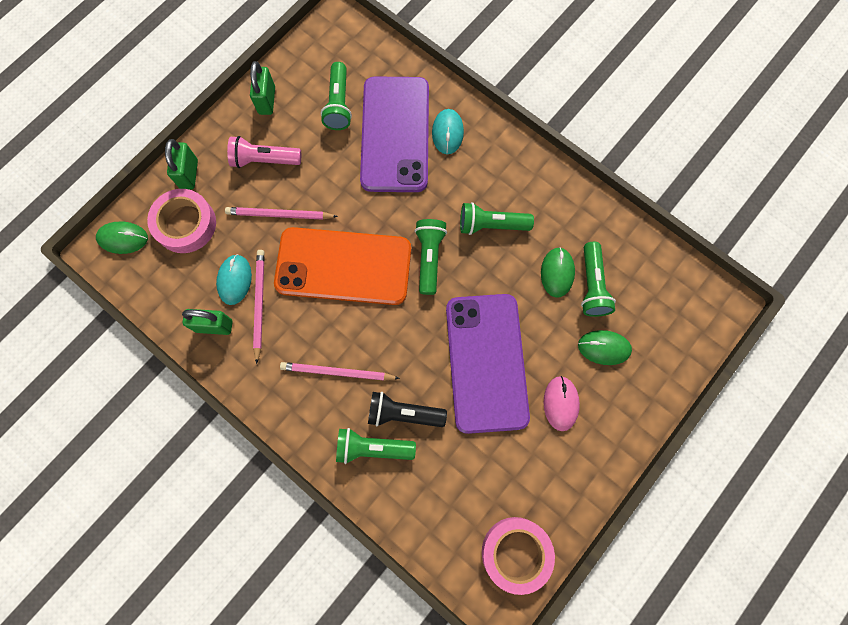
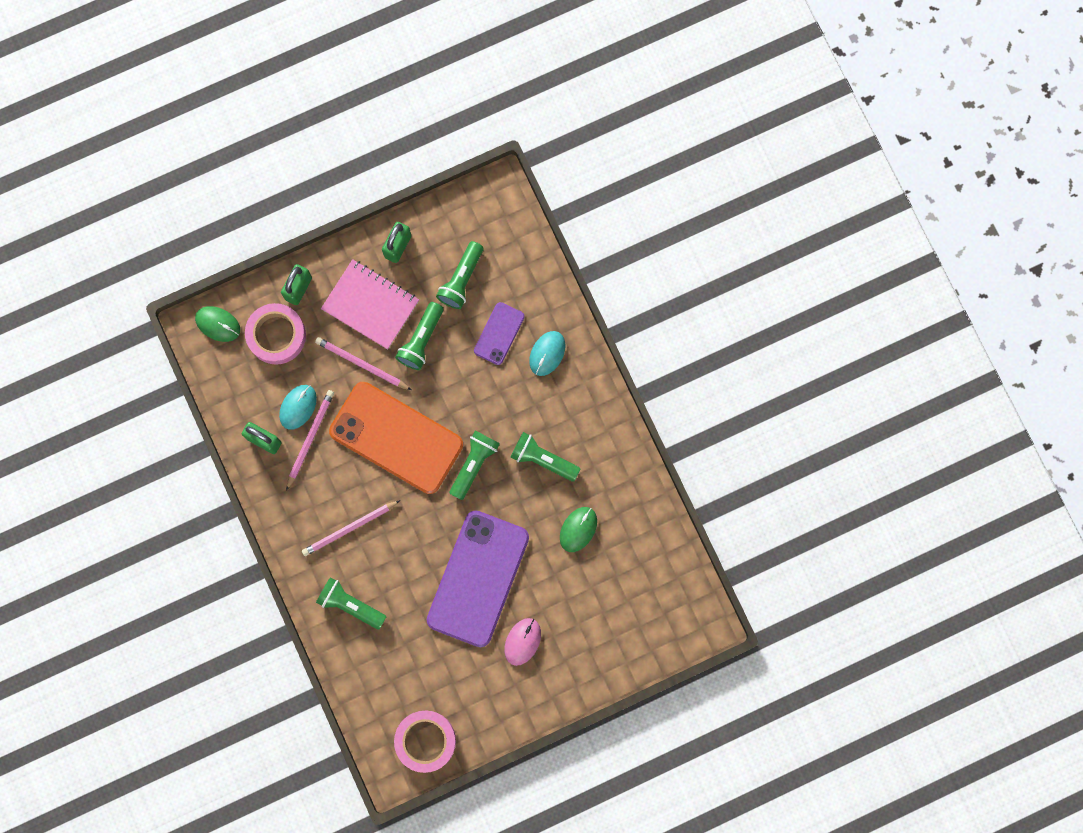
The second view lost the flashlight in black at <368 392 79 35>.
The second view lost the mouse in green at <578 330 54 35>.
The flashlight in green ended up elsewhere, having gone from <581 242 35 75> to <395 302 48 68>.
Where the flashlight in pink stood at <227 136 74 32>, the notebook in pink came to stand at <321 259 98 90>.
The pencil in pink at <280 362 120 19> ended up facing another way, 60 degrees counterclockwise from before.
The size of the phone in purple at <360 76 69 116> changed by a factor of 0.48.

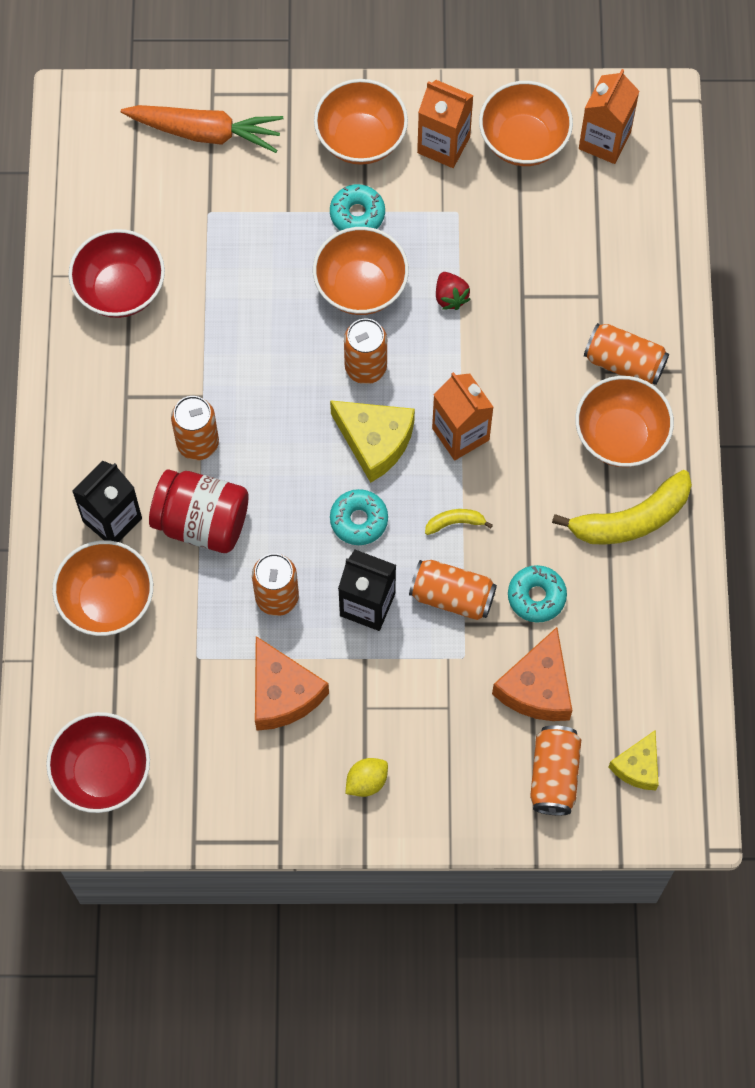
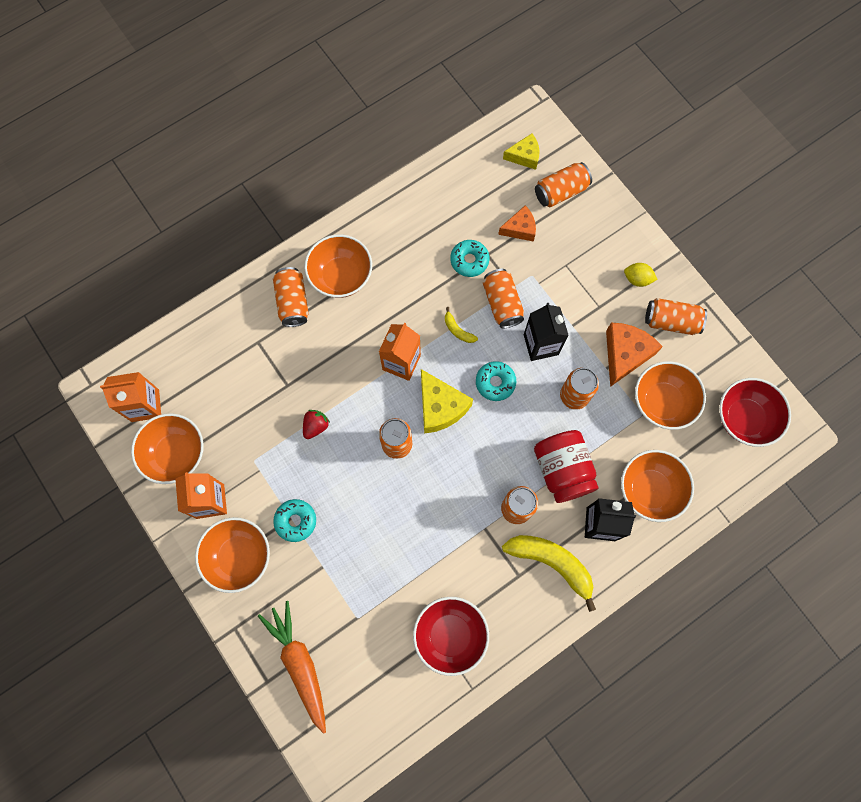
The second view gained the can in orange at <645 298 62 37>.
The bowl in orange ended up elsewhere, having gone from <313 227 96 88> to <635 361 71 69>.
The banana in yellow ended up elsewhere, having gone from <552 470 140 75> to <502 535 94 77>.
The cheese in yellow at <330 400 85 83> ended up facing another way, 150 degrees clockwise from before.
The size of the cheese in orange at <492 627 80 94> changed by a factor of 0.64.

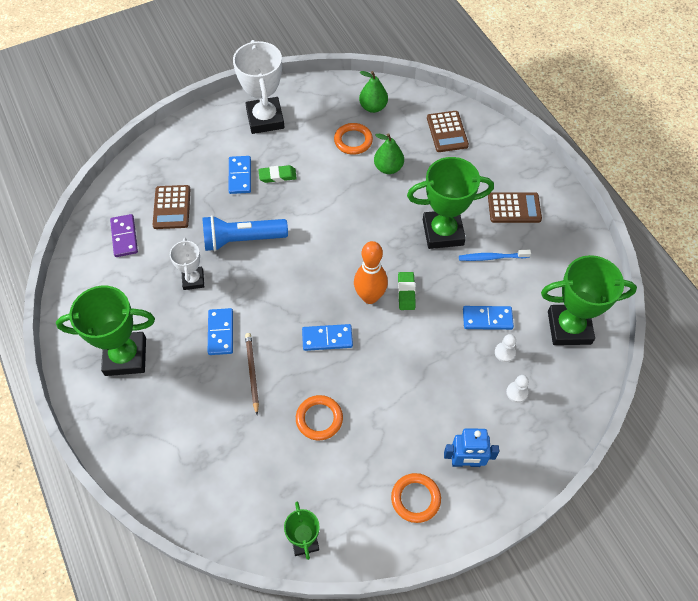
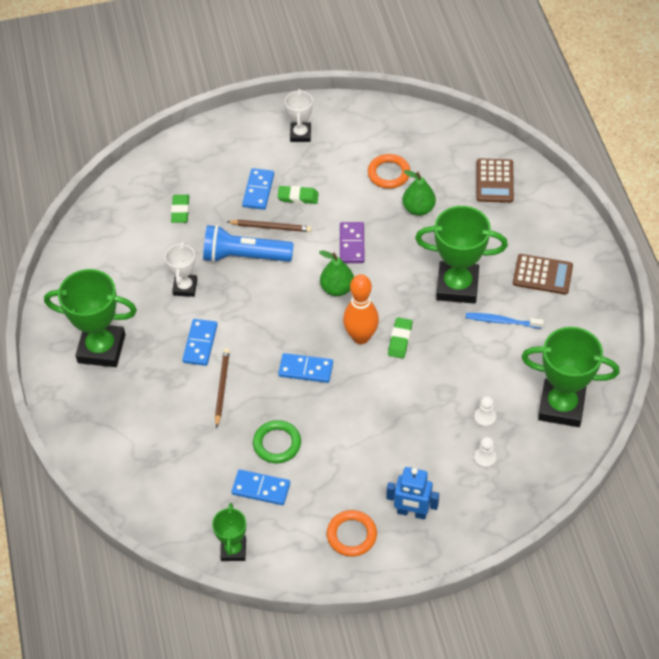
The second view gained the pencil in brown at <226 220 86 12>.
The domino in purple ended up elsewhere, having gone from <110 214 28 43> to <340 222 25 41>.
The pear in green ended up elsewhere, having gone from <359 71 29 42> to <319 250 35 46>.
The domino in blue ended up elsewhere, having gone from <463 306 51 24> to <231 470 59 35>.
Where the calculator in brown stood at <153 185 38 44>, the eraser in green came to stand at <171 195 18 28>.
What was the ring in orange at <296 395 47 45> turned into the ring in green at <253 420 48 43>.
The size of the trophy in white at <233 40 51 94> changed by a factor of 0.55.

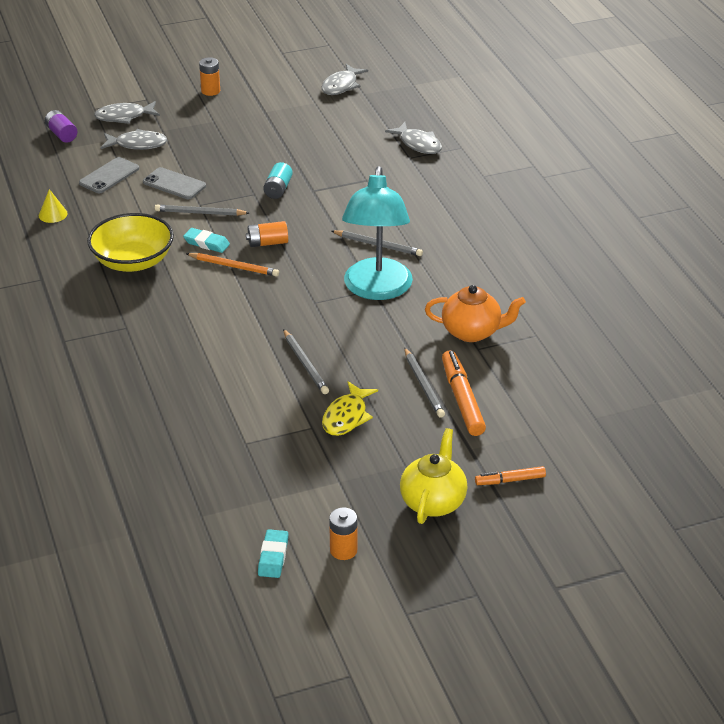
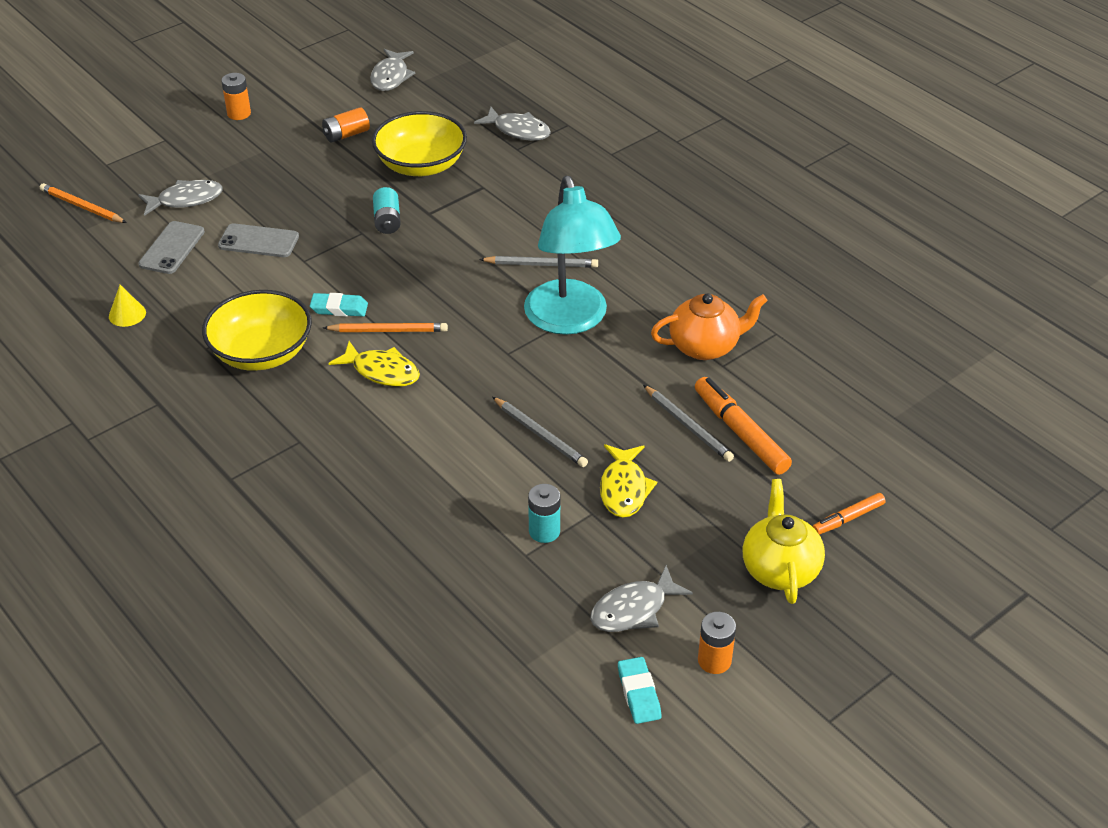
The second view lost the pencil in grey at <155 205 94 11>.
The second view gained the fish in yellow at <329 341 91 46>.
The second view gained the bowl in yellow at <372 111 95 65>.
The second view gained the battery in turquoise at <528 484 32 59>.
The fish in grey ended up elsewhere, having gone from <94 101 66 23> to <590 565 103 67>.
The battery in orange ended up elsewhere, having gone from <246 221 42 26> to <322 107 48 36>.
Where the battery in purple stood at <45 110 32 33>, the pencil in orange came to stand at <40 183 87 40>.

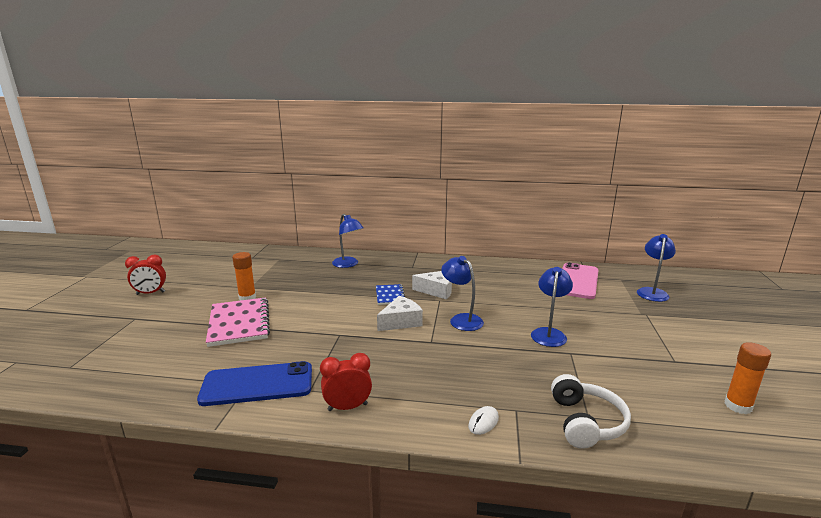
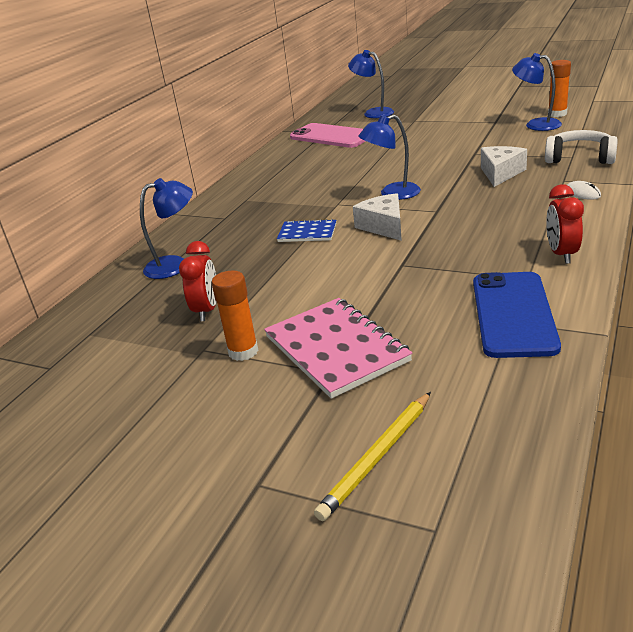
The second view gained the pencil in yellow at <314 392 117 129>.
The clock in red ended up elsewhere, having gone from <125 255 41 40> to <179 241 37 80>.
The cheese in white ended up elsewhere, having gone from <412 271 40 28> to <481 146 46 41>.
The lamp in blue ended up elsewhere, having gone from <531 267 42 80> to <512 53 50 78>.
The notebook in pink at <206 297 64 50> ended up facing another way, 60 degrees clockwise from before.

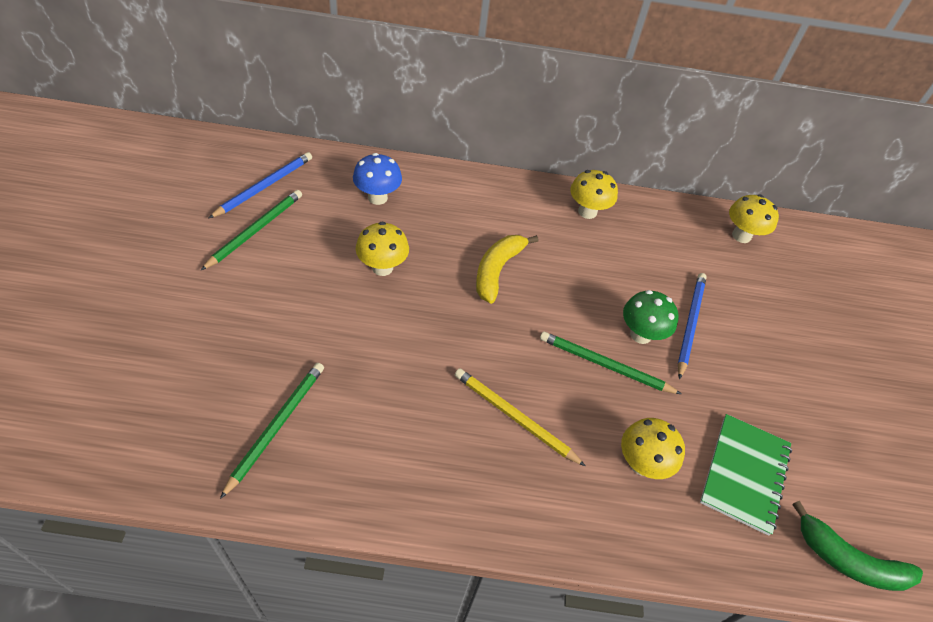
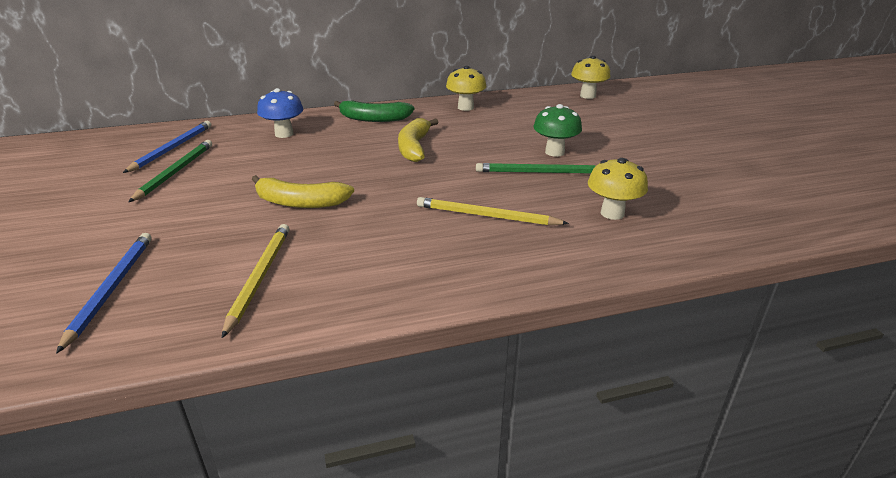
The second view lost the mushroom in yellow at <356 222 53 54>.
The second view lost the notebook in green at <700 414 92 122>.
The second view gained the banana in yellow at <251 175 103 33>.
The pencil in blue ended up elsewhere, having gone from <678 273 29 107> to <56 233 96 121>.
The banana in green ended up elsewhere, having gone from <792 501 131 90> to <334 101 80 21>.
What was the pencil in green at <220 363 104 136> turned into the pencil in yellow at <222 224 67 114>.

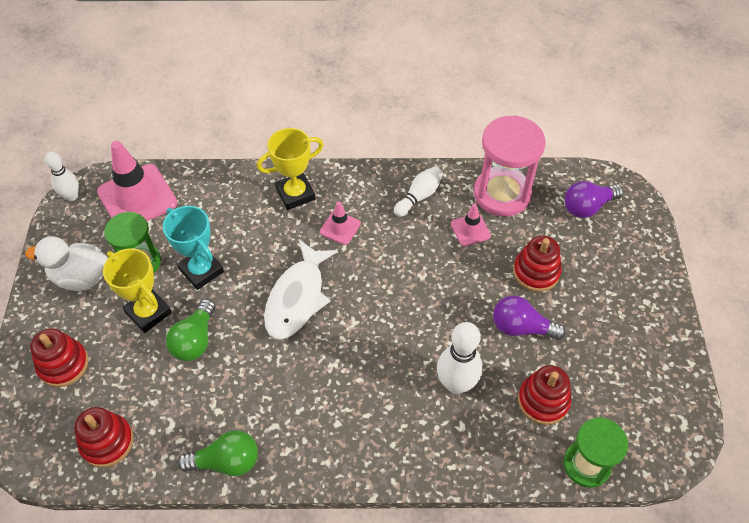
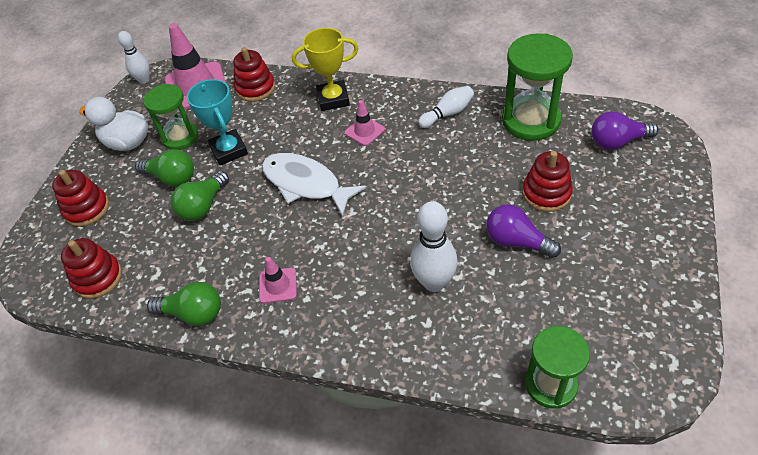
The traffic cone in pink ended up elsewhere, having gone from <451 204 40 42> to <259 257 38 46>.
The stacking toy in red ended up elsewhere, having gone from <518 365 53 60> to <233 47 42 55>.
Where the trophy in yellow stood at <103 248 69 85>, the light bulb in green came to stand at <135 149 59 38>.
What was the hourglass in pink at <474 115 72 101> turned into the hourglass in green at <502 33 71 108>.
The fish in white at <264 240 74 99> ended up facing another way, 90 degrees clockwise from before.

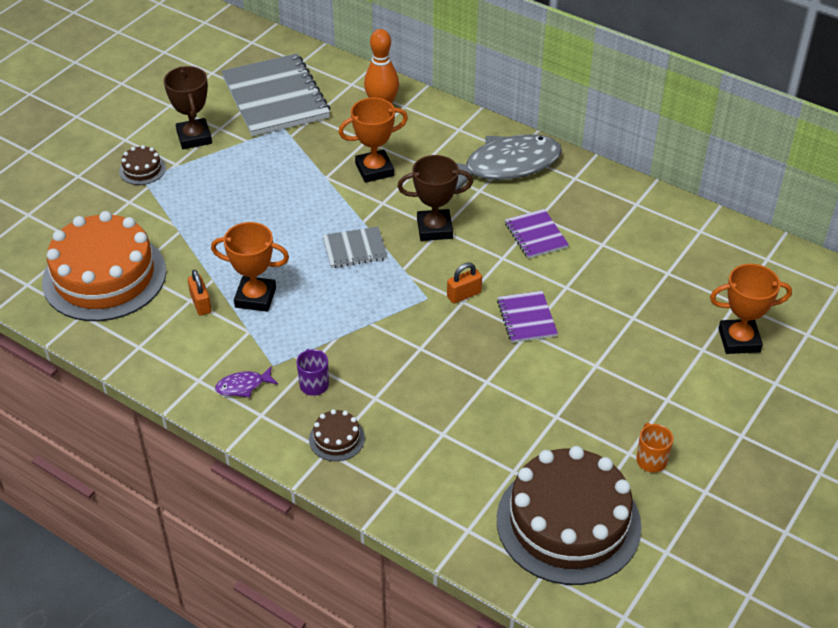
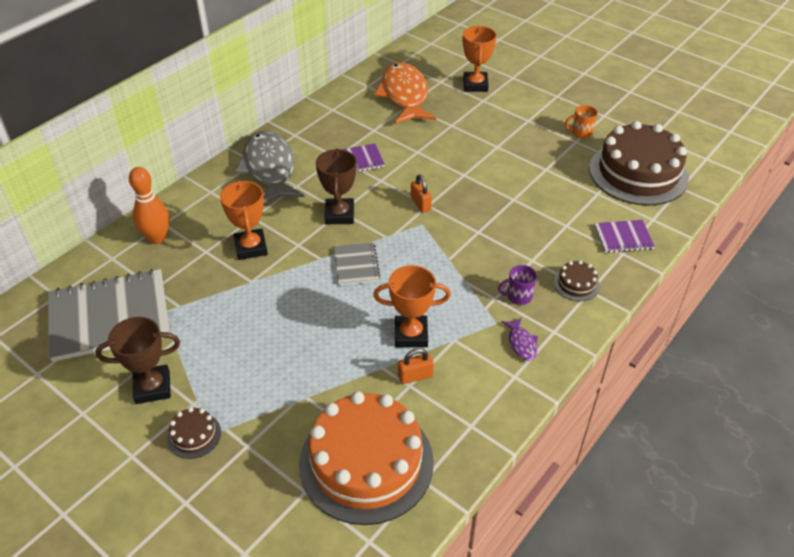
The second view gained the fish in orange at <374 62 62 62>.
The notebook in purple ended up elsewhere, having gone from <497 291 61 52> to <594 220 61 33>.
The trophy in orange at <211 222 78 90> ended up facing another way, 75 degrees clockwise from before.

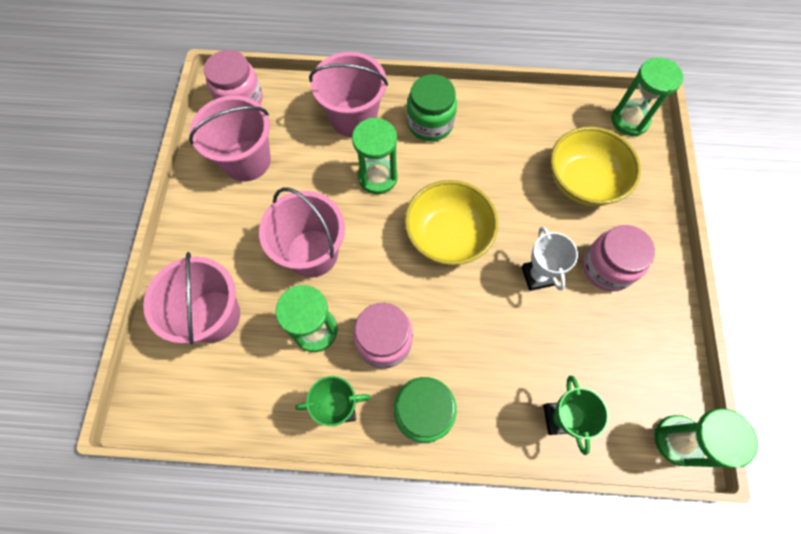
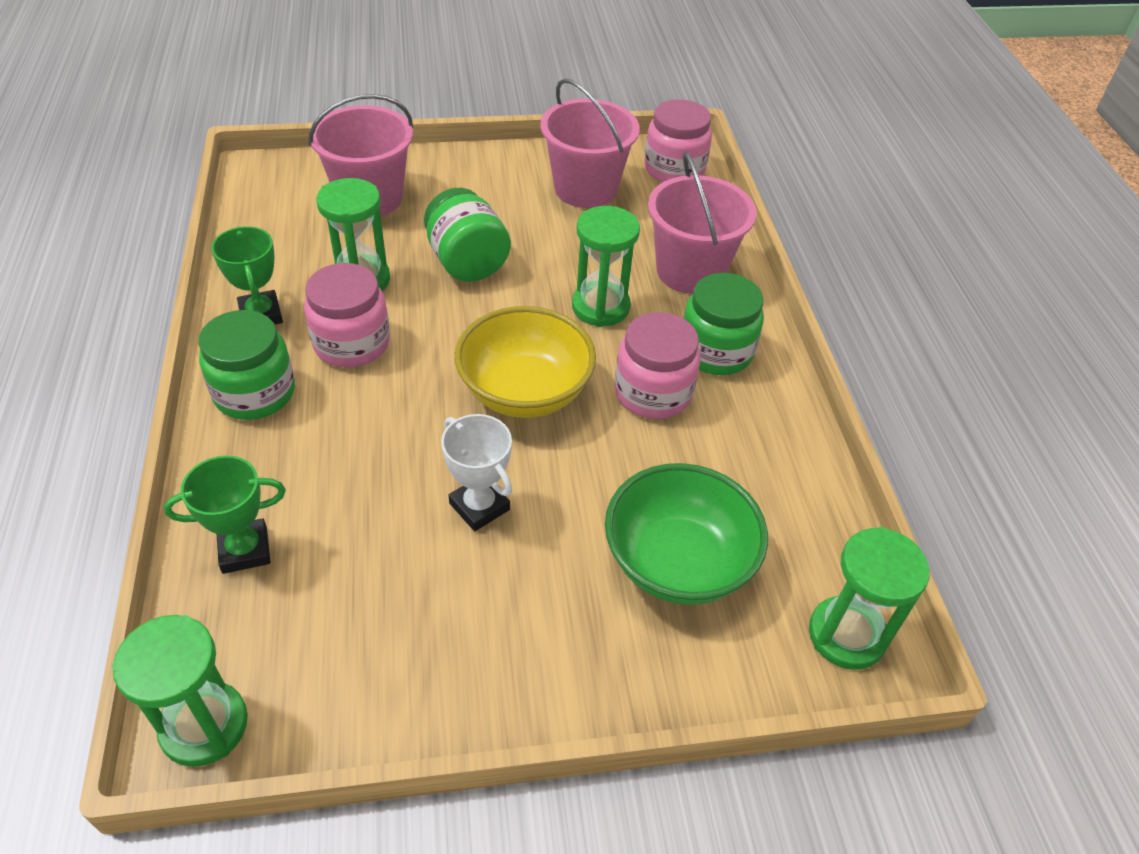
The jar in pink ended up elsewhere, having gone from <583 225 72 67> to <615 312 85 107>.
Where the bucket in pink stood at <259 187 86 91>, the jar in green came to stand at <424 188 87 94>.
What was the bowl in yellow at <550 126 91 80> turned into the bowl in green at <605 463 163 142>.
The trophy in white at <522 227 56 64> ended up facing another way, 75 degrees clockwise from before.

